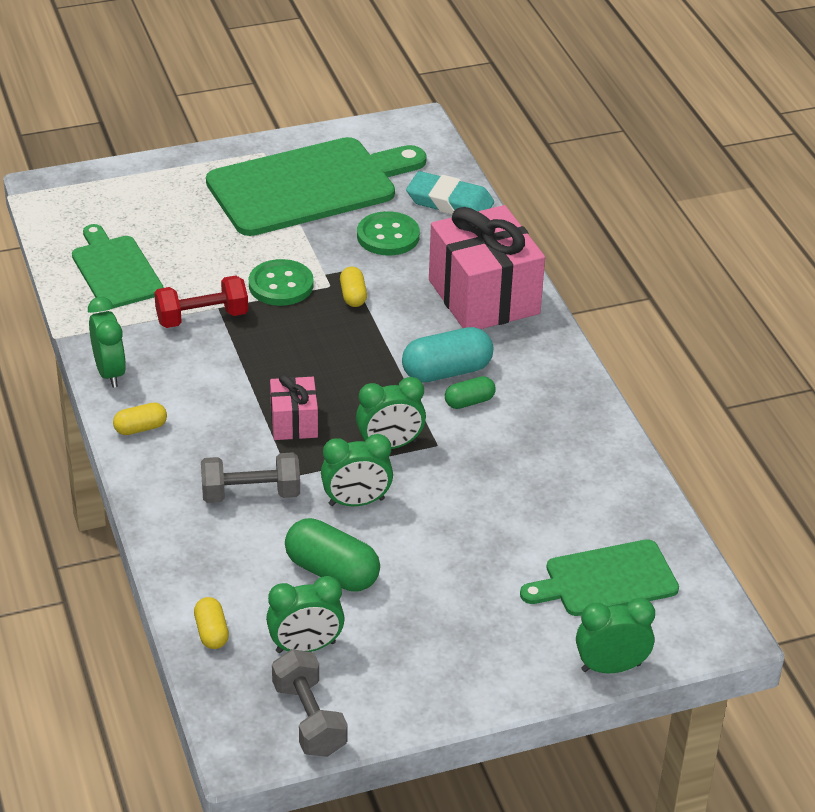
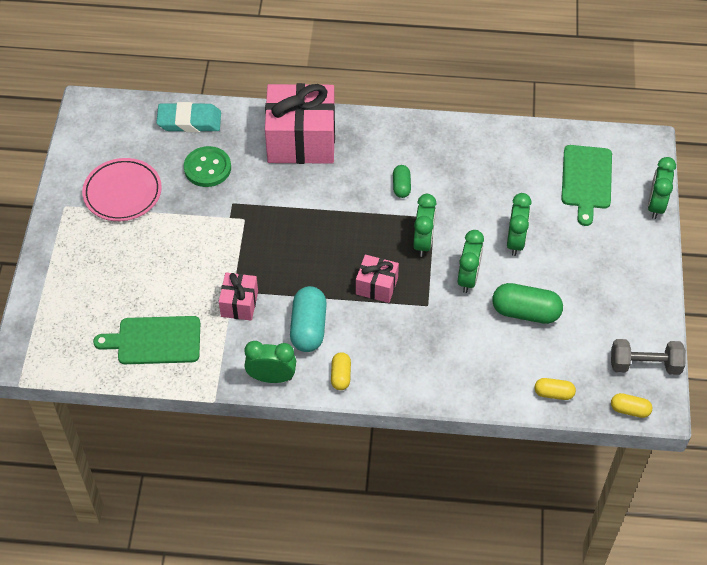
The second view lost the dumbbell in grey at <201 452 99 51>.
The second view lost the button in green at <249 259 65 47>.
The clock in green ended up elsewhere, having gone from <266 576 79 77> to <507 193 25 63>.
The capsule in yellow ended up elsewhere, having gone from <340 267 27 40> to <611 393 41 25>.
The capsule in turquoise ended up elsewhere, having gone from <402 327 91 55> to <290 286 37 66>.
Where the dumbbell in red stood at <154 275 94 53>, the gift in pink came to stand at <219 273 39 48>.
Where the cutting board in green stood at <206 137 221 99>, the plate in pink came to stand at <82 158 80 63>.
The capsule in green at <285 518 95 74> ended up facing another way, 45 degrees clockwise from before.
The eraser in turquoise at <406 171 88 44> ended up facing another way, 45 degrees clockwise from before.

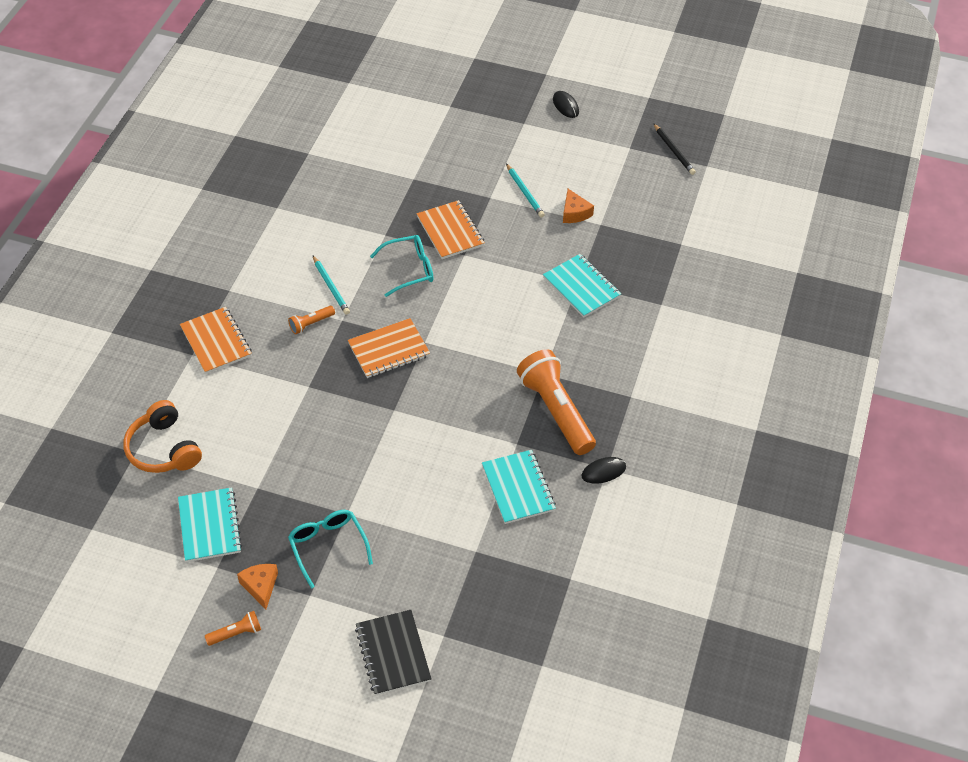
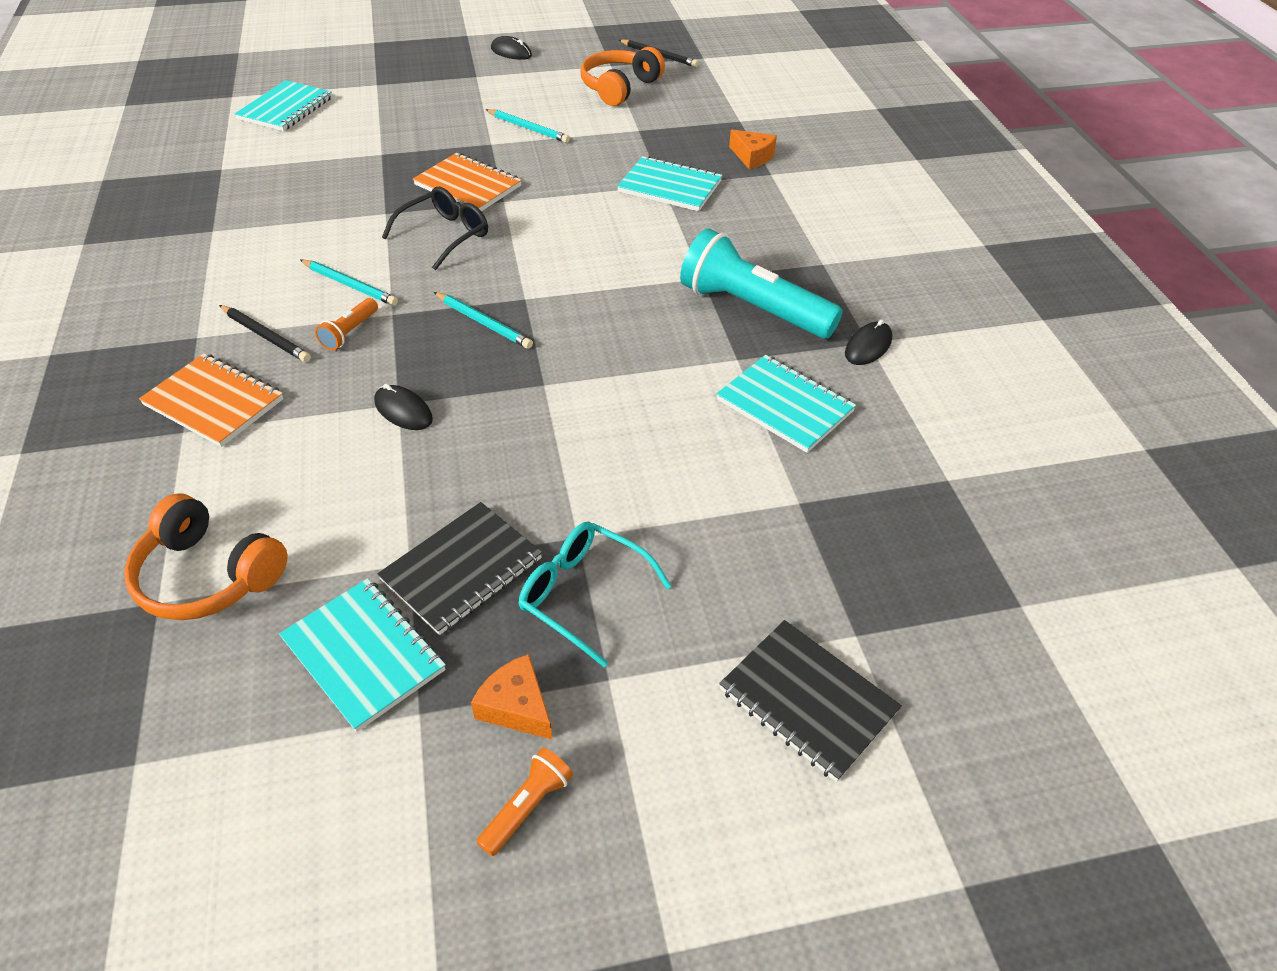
The second view gained the pencil in black at <219 305 92 57>.
The second view gained the notebook in turquoise at <235 80 97 51>.
The second view gained the mouse in black at <374 384 59 46>.
The second view gained the notebook in black at <377 502 165 133>.
The second view gained the headphones in orange at <581 47 84 59>.
The cheese in orange ended up elsewhere, having gone from <563 189 31 34> to <729 130 48 39>.
Where the notebook in orange stood at <348 318 82 60>, the pencil in turquoise came to stand at <434 292 99 57>.
What was the glasses in turquoise at <370 235 63 62> turned into the glasses in black at <382 187 106 83>.
What was the flashlight in orange at <517 349 79 106> turned into the flashlight in turquoise at <680 228 163 111>.

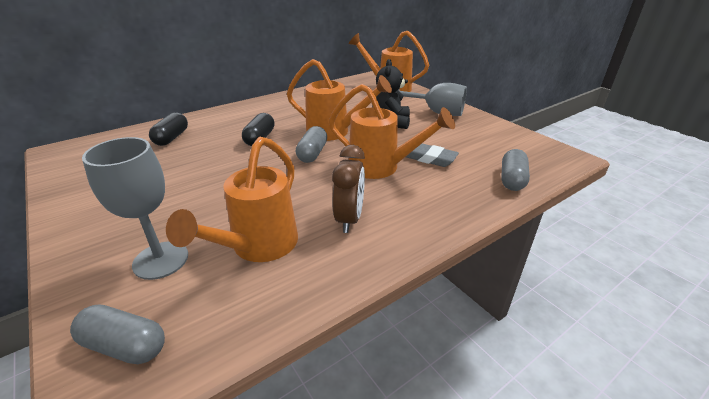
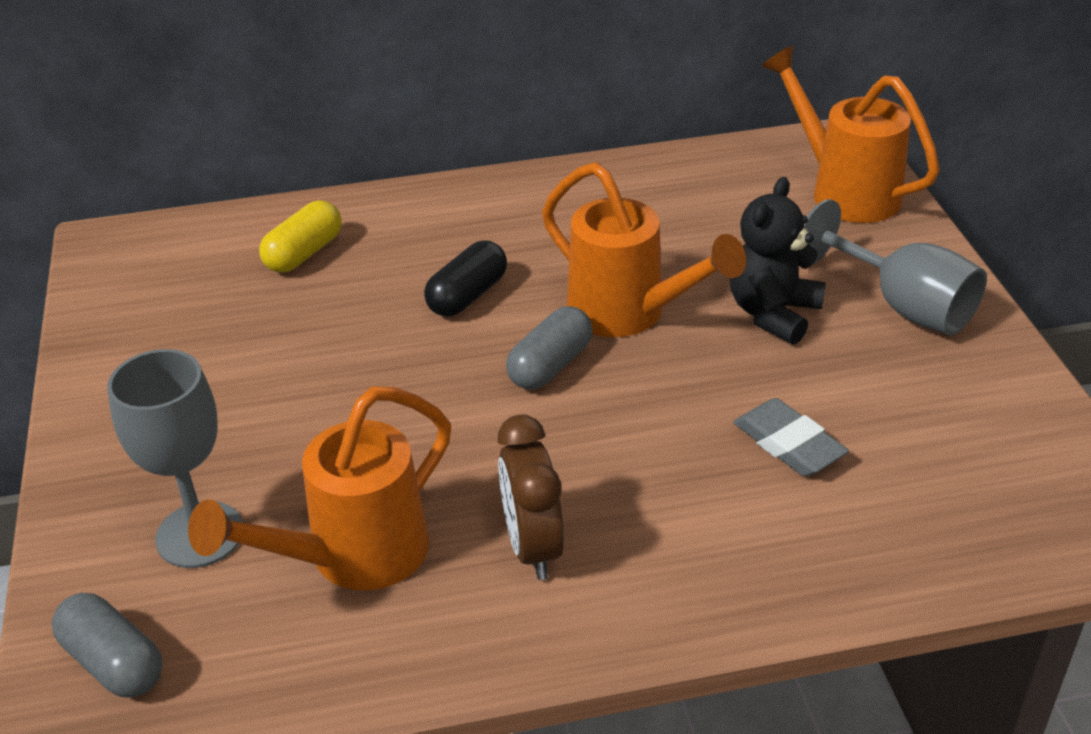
The second view lost the watering can in orange at <329 84 126 95>.
The second view lost the capsule in grey at <501 149 29 42>.
What was the capsule in black at <149 112 39 34> turned into the capsule in yellow at <259 200 83 73>.
The clock in brown at <332 145 33 88> ended up facing another way, 135 degrees clockwise from before.

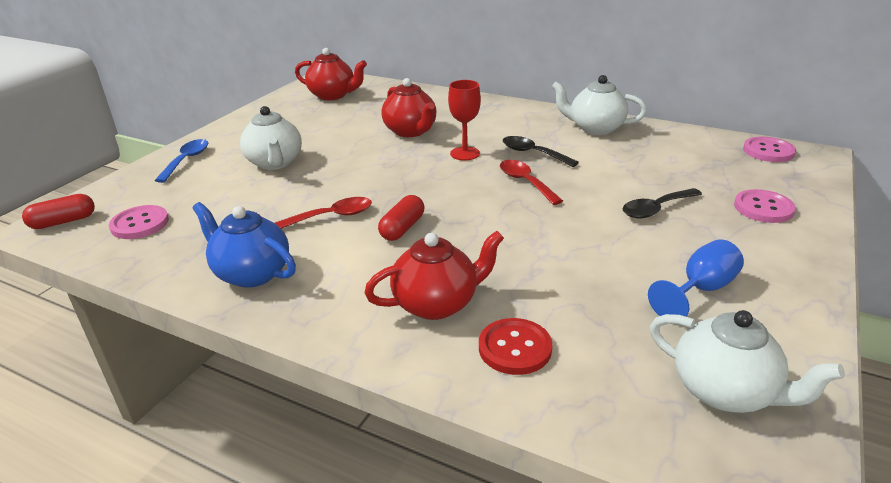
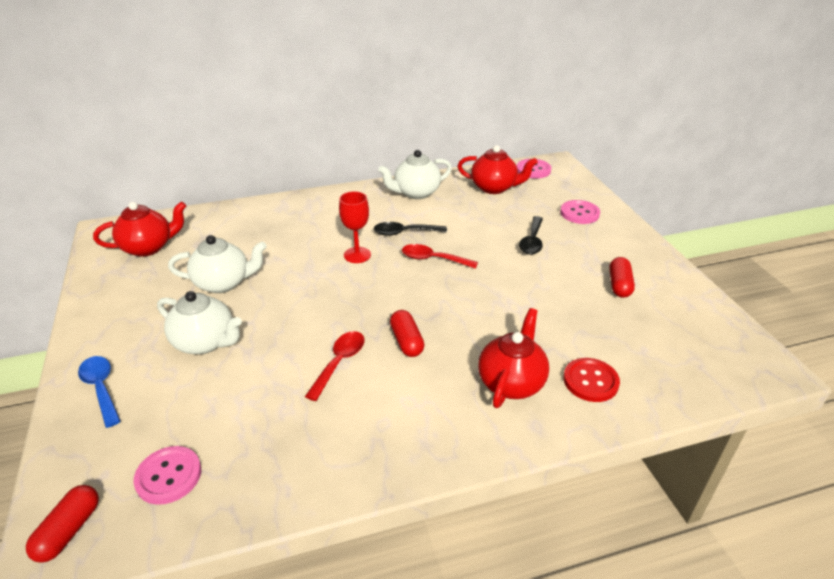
The second view lost the teapot in blue at <192 202 104 86>.
The teapot in red ended up elsewhere, having gone from <381 78 55 59> to <457 145 81 49>.
The teapot in white ended up elsewhere, having gone from <650 310 195 103> to <168 235 99 58>.
Where the goblet in blue stood at <648 239 96 78>, the capsule in red came to stand at <609 257 26 41>.

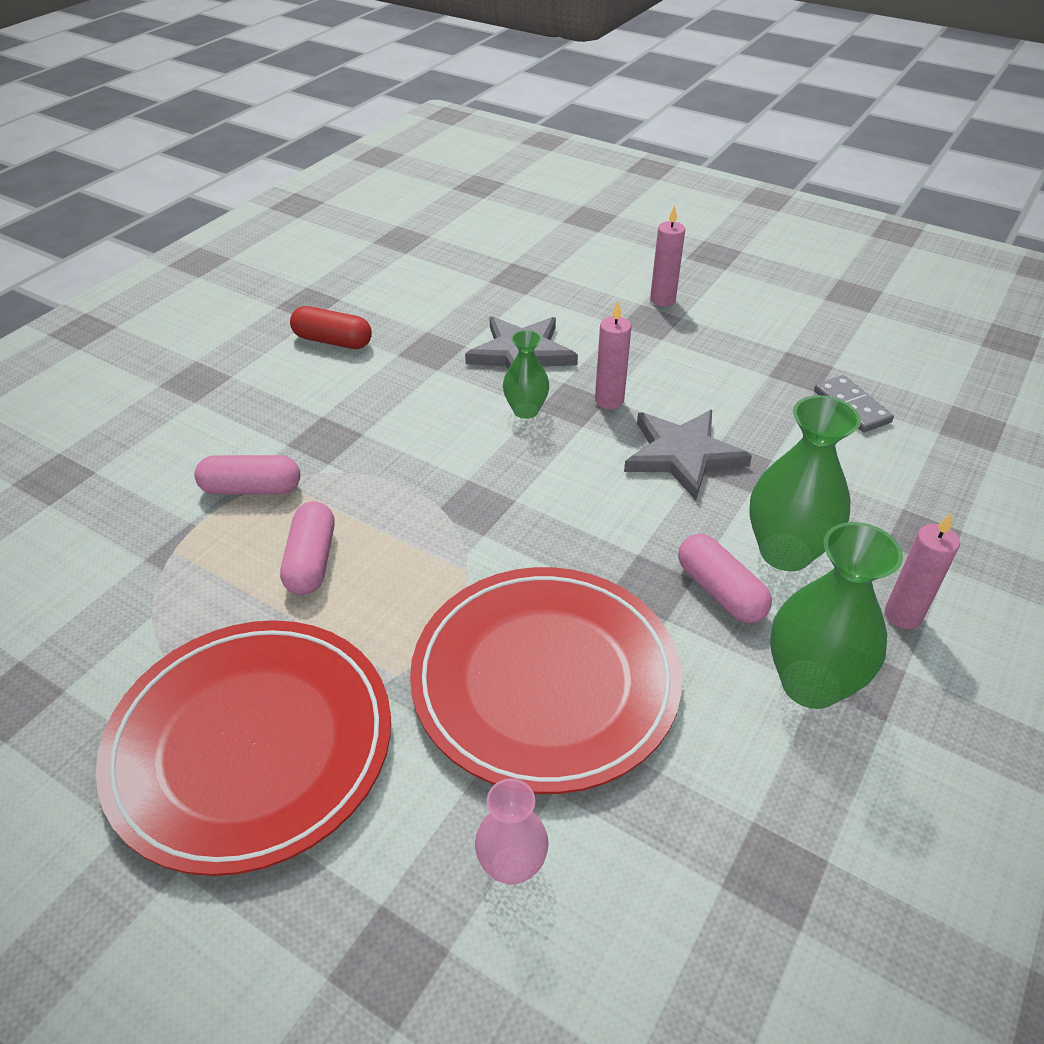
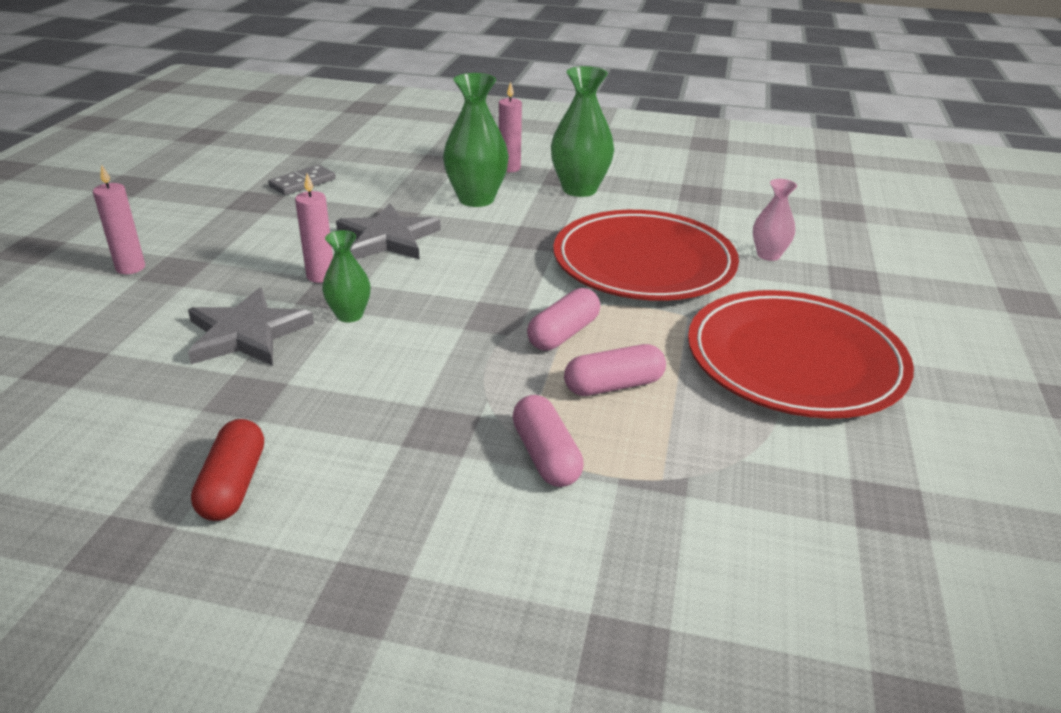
The capsule in pink ended up elsewhere, having gone from <678 534 94 89> to <527 288 73 62>.

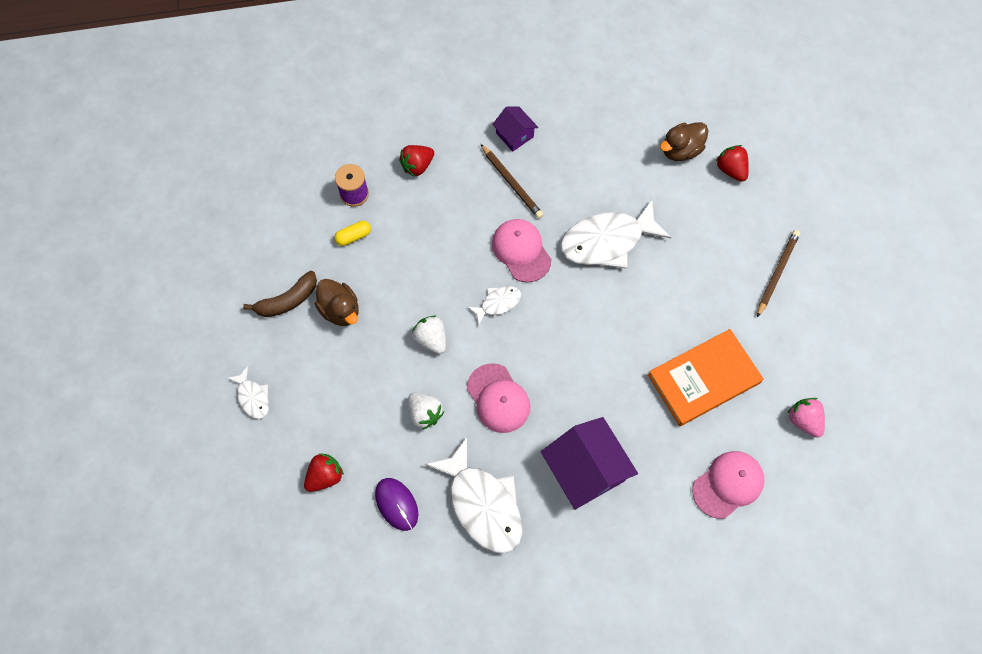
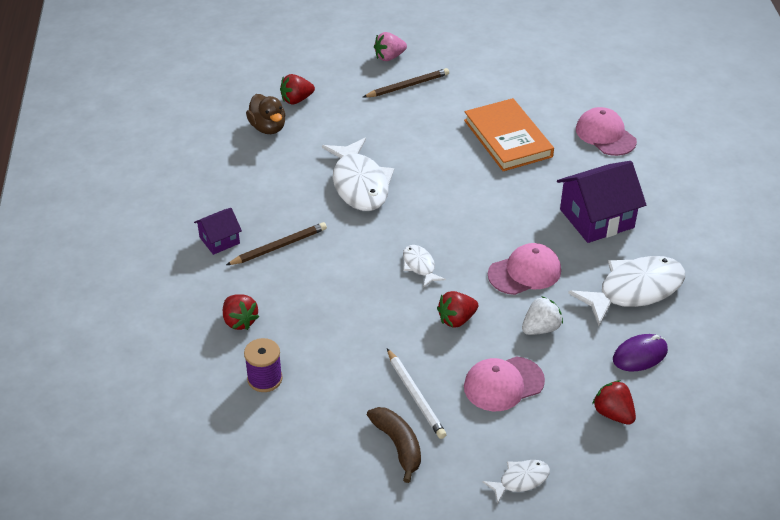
The second view lost the capsule in yellow at <334 221 37 25>.
The cap in pink ended up elsewhere, having gone from <492 219 60 64> to <464 356 81 55>.
The strawberry in pink ended up elsewhere, having gone from <788 398 37 40> to <374 32 33 29>.
Where the duck in brown stood at <315 279 44 47>, the pencil in white came to stand at <387 348 60 91>.
What was the strawberry in white at <412 315 34 39> turned into the strawberry in red at <437 291 41 37>.
The pencil in brown at <757 230 43 87> ended up facing another way, 120 degrees clockwise from before.

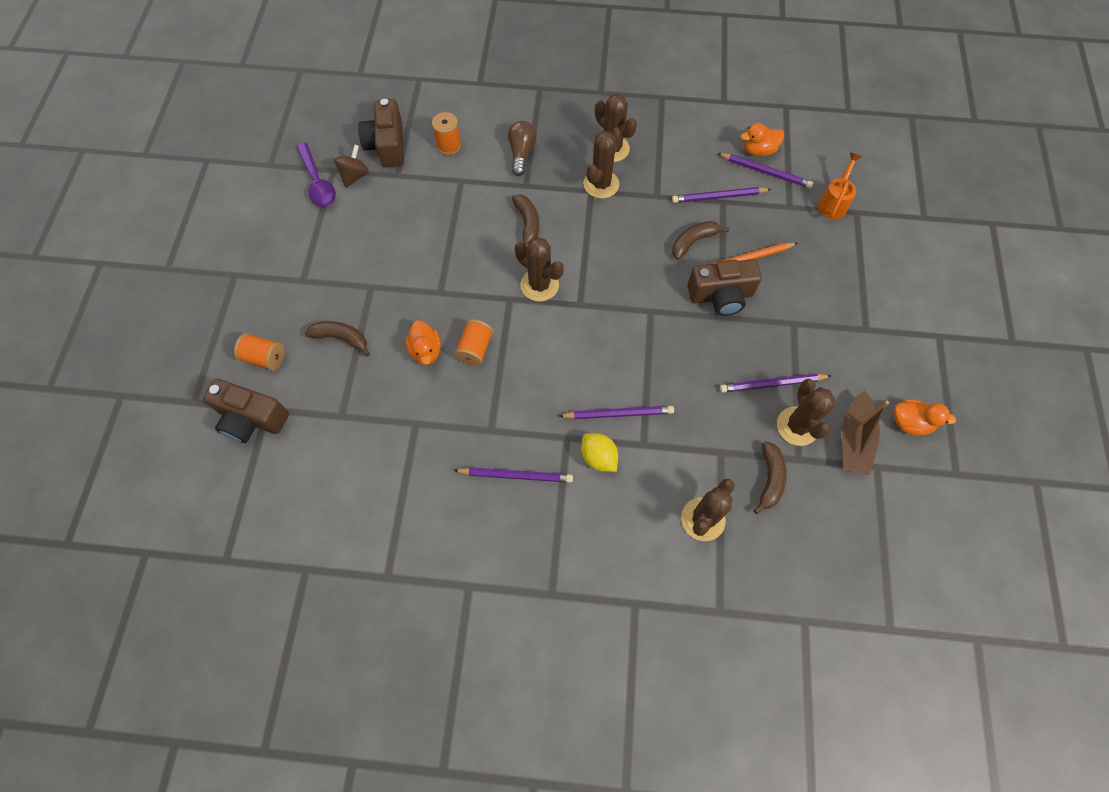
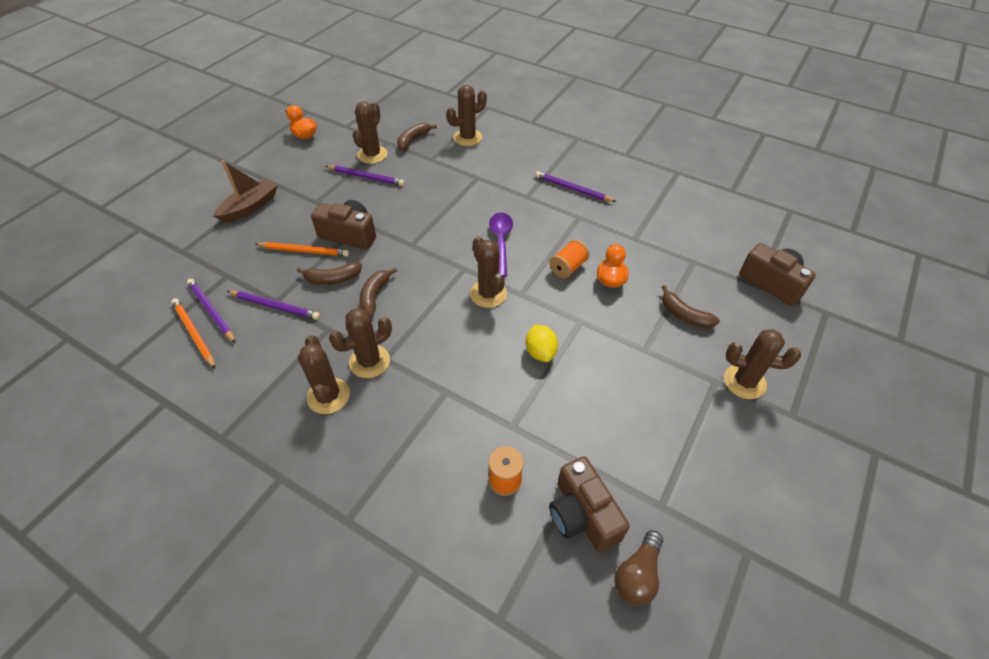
The second view lost the spool in orange at <234 333 51 38>.
The second view lost the spinning top in brown at <334 144 35 44>.
The second view lost the pencil in purple at <559 406 115 13>.
The second view lost the watering can in orange at <818 153 44 66>.
The second view gained the cactus in brown at <724 329 77 70>.
The spoon in purple ended up elsewhere, having gone from <297 143 39 64> to <489 212 24 65>.
The light bulb in brown ended up elsewhere, having gone from <508 121 29 55> to <614 530 49 76>.
The banana in brown ended up elsewhere, having gone from <512 194 27 52> to <360 268 37 49>.
The lemon in yellow ended up elsewhere, having gone from <581 433 37 39> to <525 325 33 37>.
The boat in brown ended up elsewhere, having gone from <841 390 48 86> to <213 160 65 63>.
Where the duck in orange stood at <741 123 43 33>, the pencil in orange came to stand at <171 298 45 71>.
The camera in brown at <358 99 46 68> ended up facing another way, 135 degrees clockwise from before.

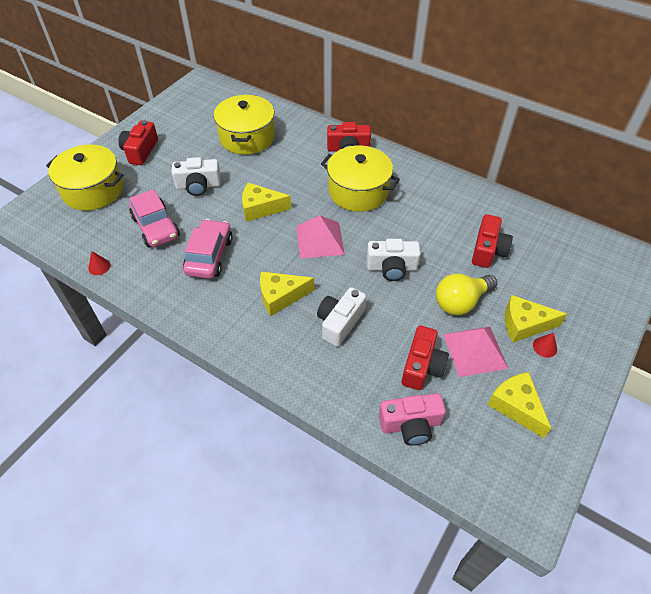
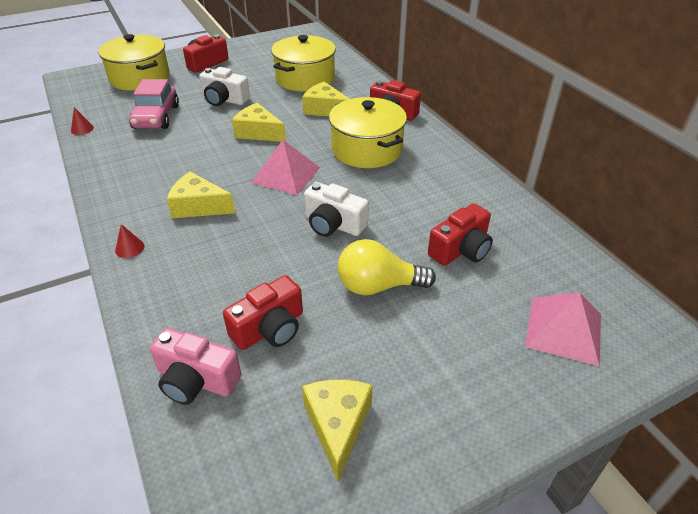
The second view lost the car in pink at <183 219 50 60>.
The second view lost the camera in white at <317 287 49 60>.
The pyramid in pink ended up elsewhere, having gone from <443 327 65 50> to <525 292 76 74>.
The cheese in yellow ended up elsewhere, having gone from <505 295 62 48> to <302 82 48 34>.
The cone in red ended up elsewhere, having gone from <533 333 24 25> to <115 224 30 34>.

